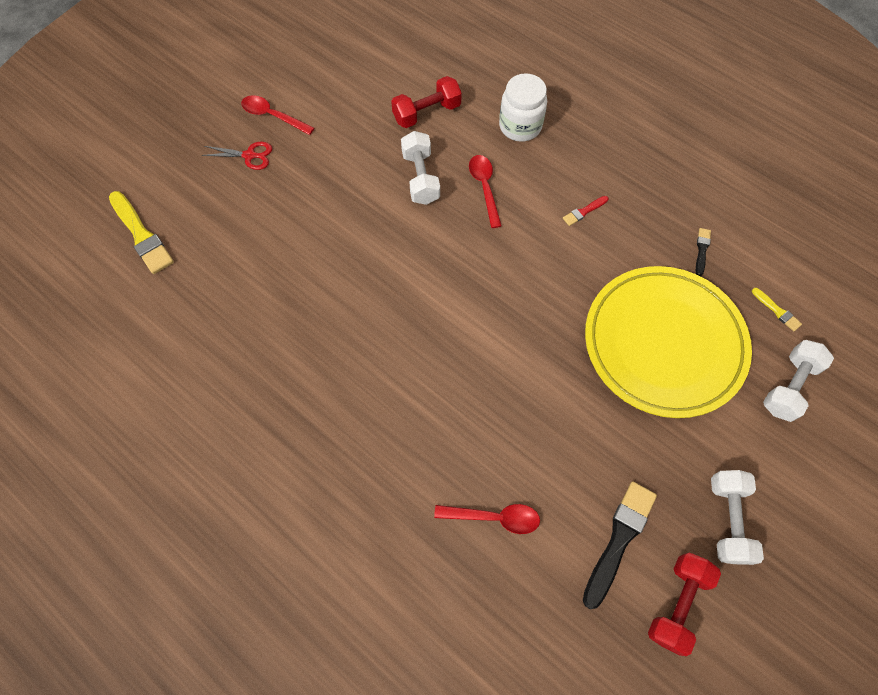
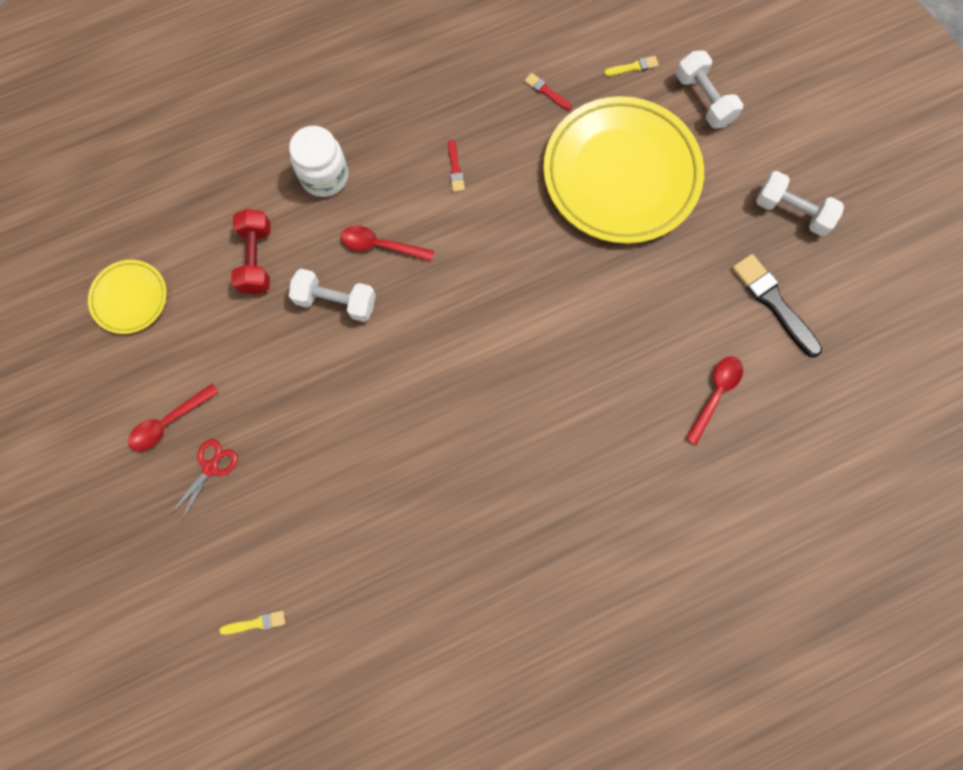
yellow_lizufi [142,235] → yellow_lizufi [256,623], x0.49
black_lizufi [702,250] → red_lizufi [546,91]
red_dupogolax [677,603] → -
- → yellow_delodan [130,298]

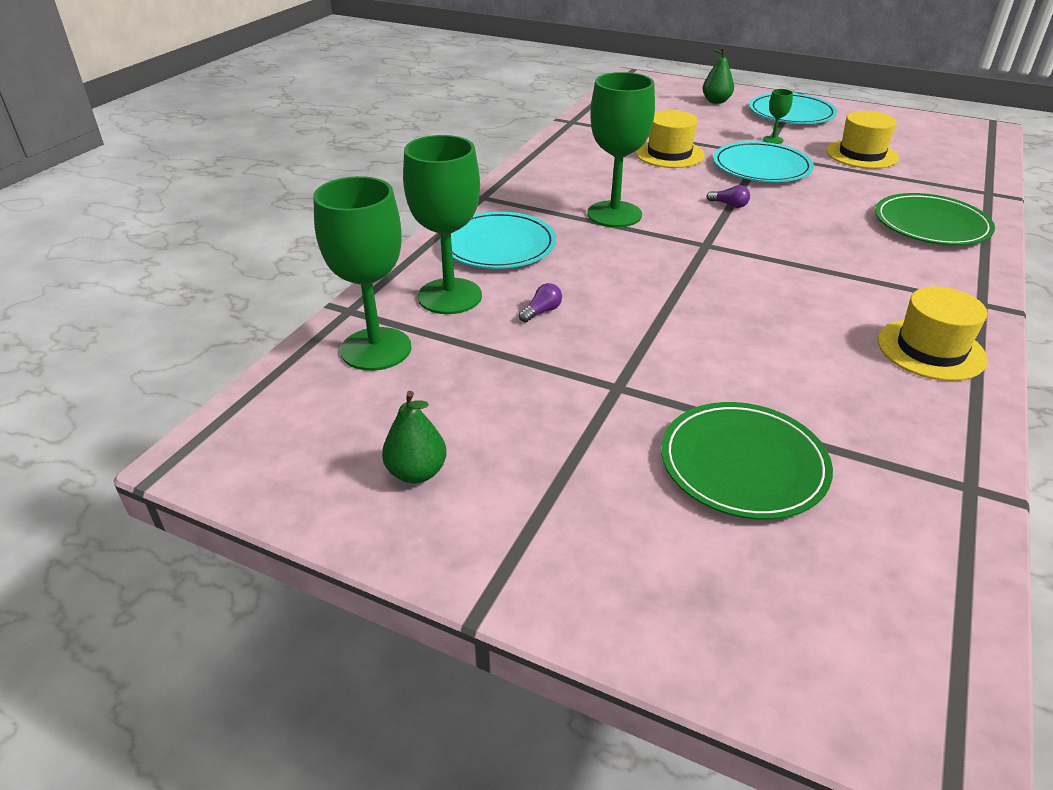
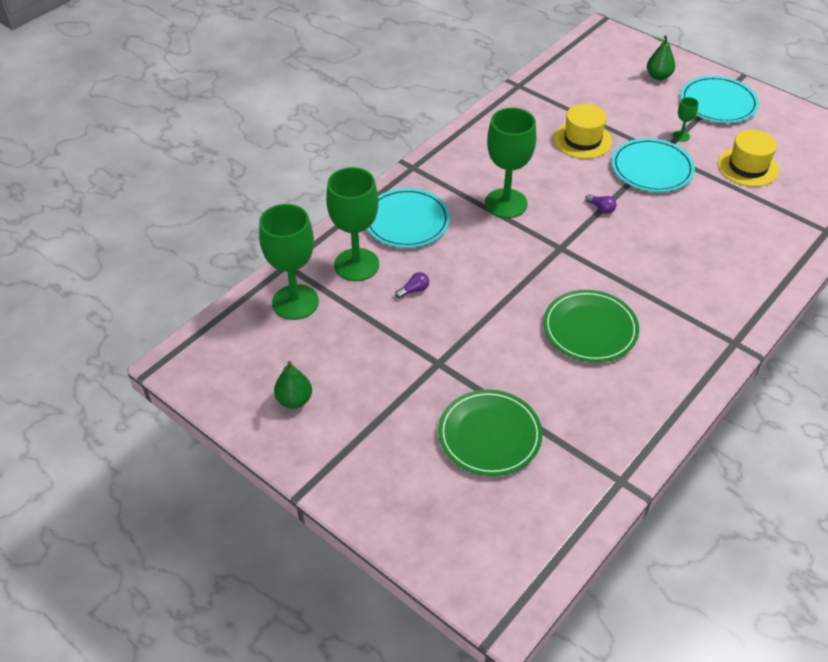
green_delodan [931,224] → green_delodan [590,329], moved
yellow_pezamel [931,349] → -

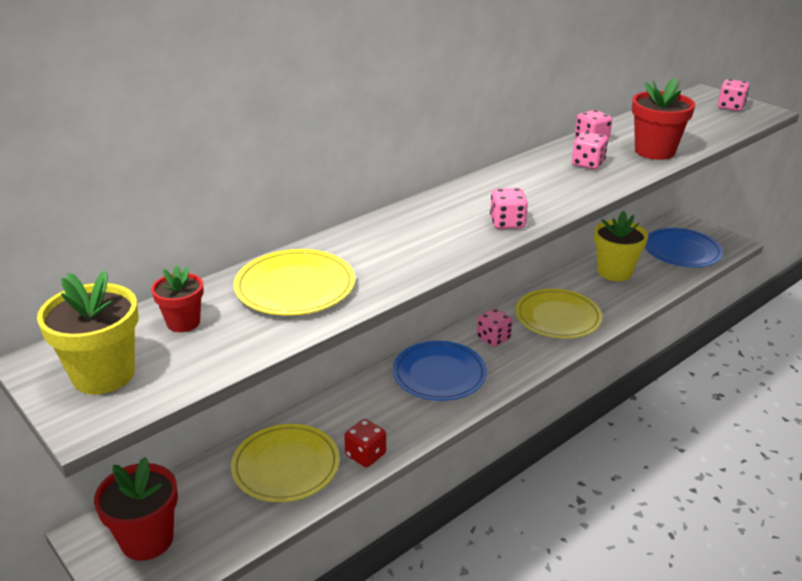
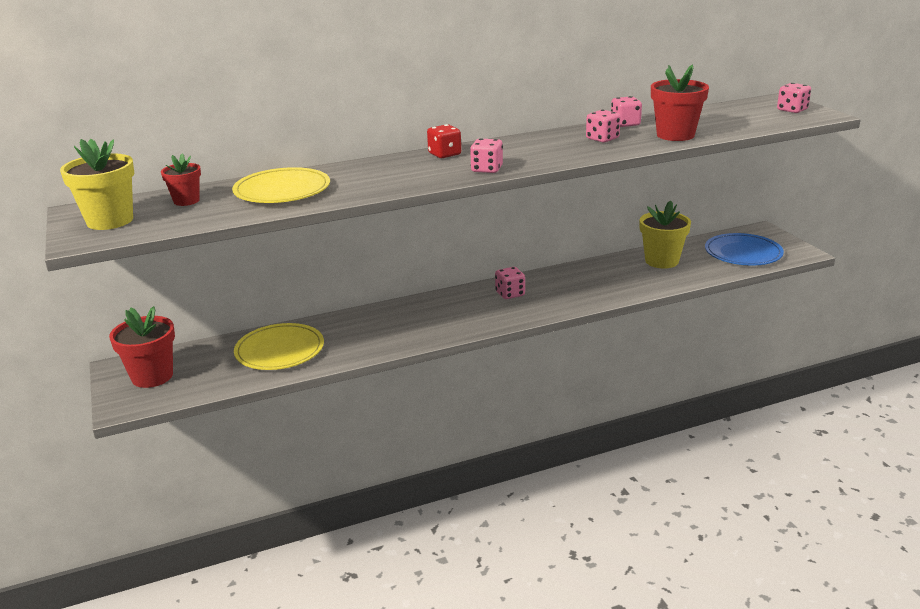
yellow_delodan [557,317] → -
blue_delodan [439,374] → -
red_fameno [365,455] → red_fameno [444,154], moved

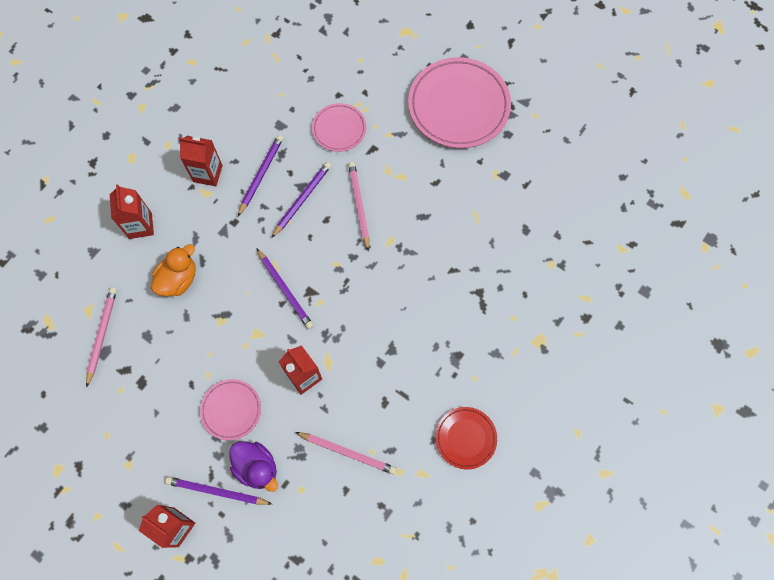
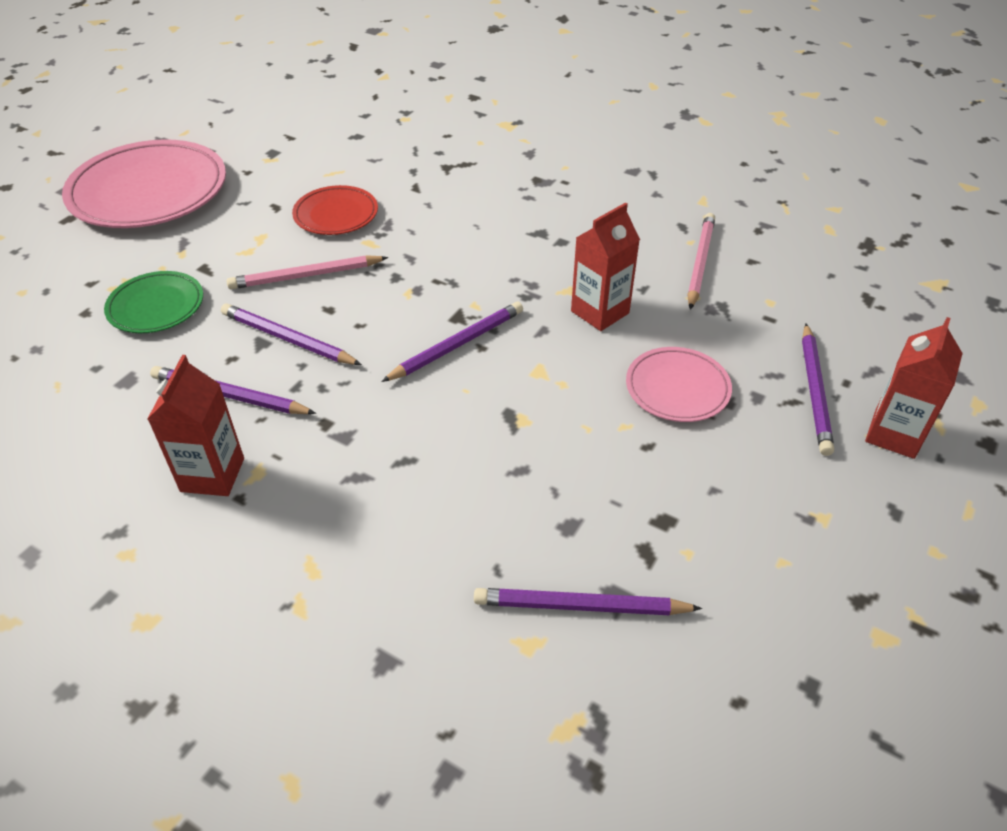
pink_delodan [339,129] → green_delodan [156,306]
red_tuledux [140,225] → -
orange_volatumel [178,279] → -
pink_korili [102,335] → purple_korili [581,606]
red_delodan [465,438] → red_delodan [336,215], moved
purple_volatumel [257,467] → -

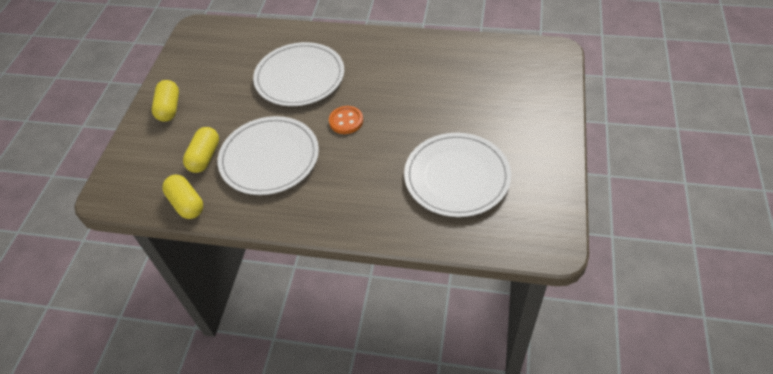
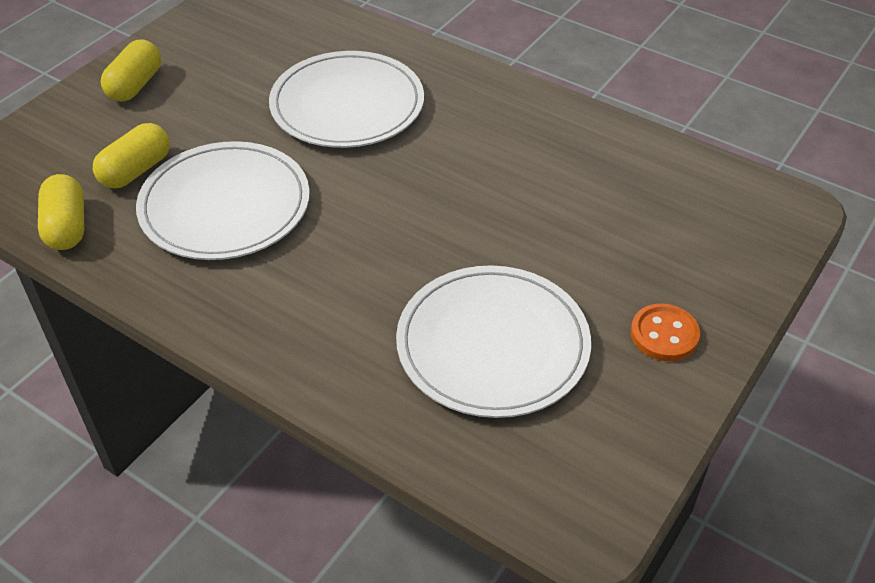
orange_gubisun [346,121] → orange_gubisun [664,334], moved

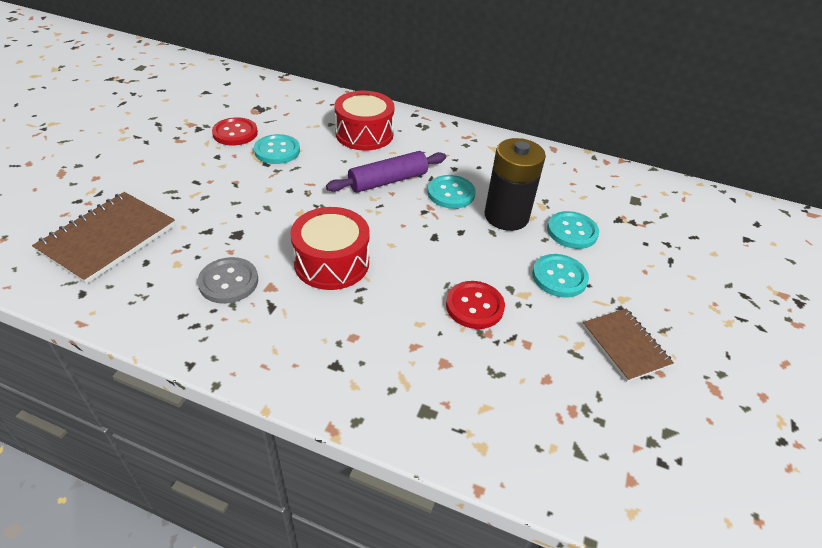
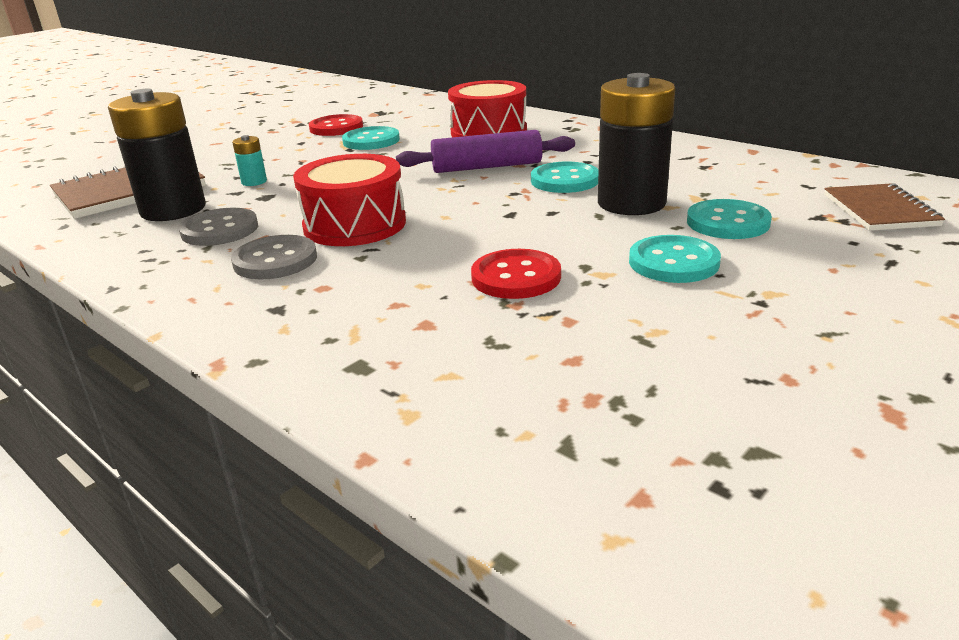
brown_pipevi [625,346] → brown_pipevi [879,210], moved
- → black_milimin [173,209]
- → turquoise_milimin [254,182]
- → grey_gubisun [275,260]

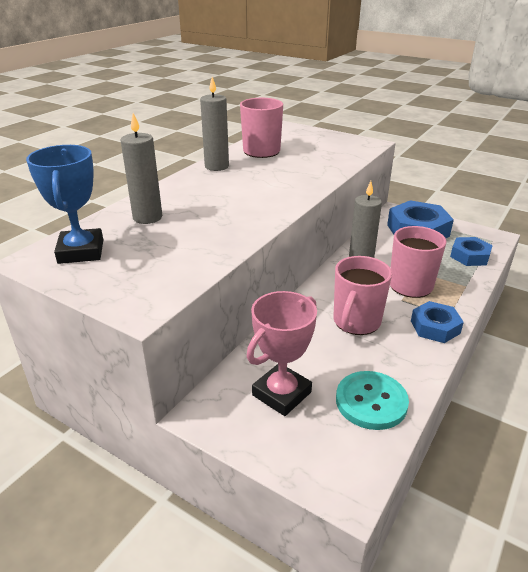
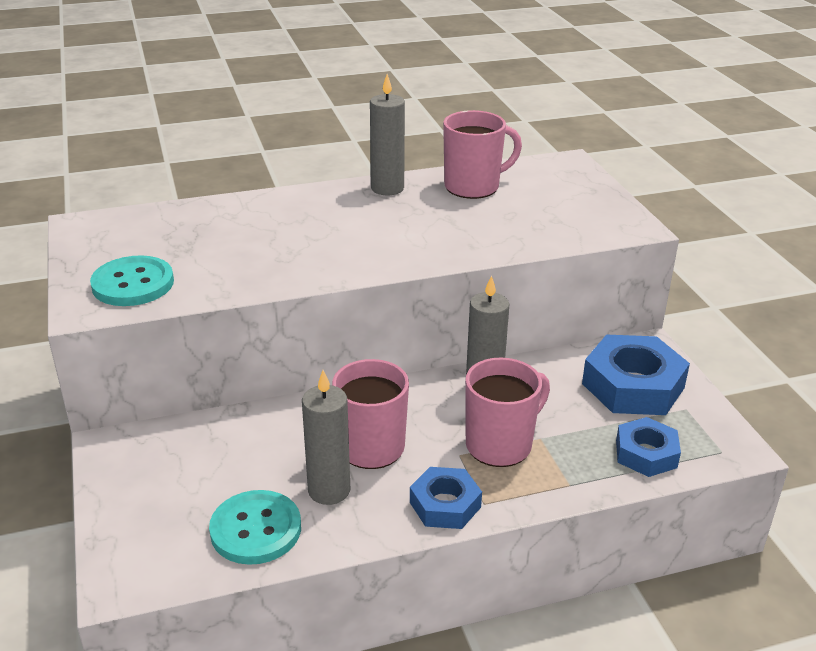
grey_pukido [147,217] → grey_pukido [329,490], moved
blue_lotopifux [81,251] → -
pink_lotopifux [281,393] → -
- → turquoise_gubisun [133,284]

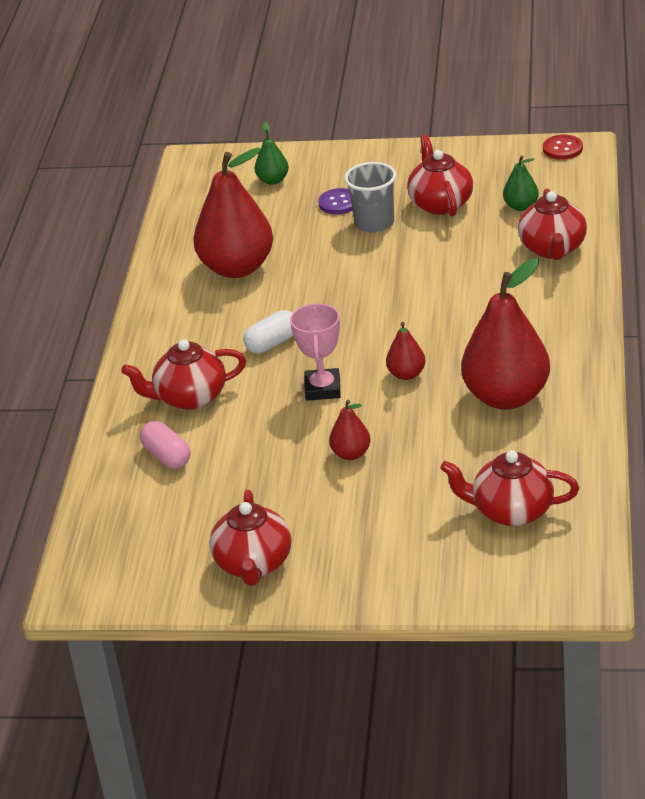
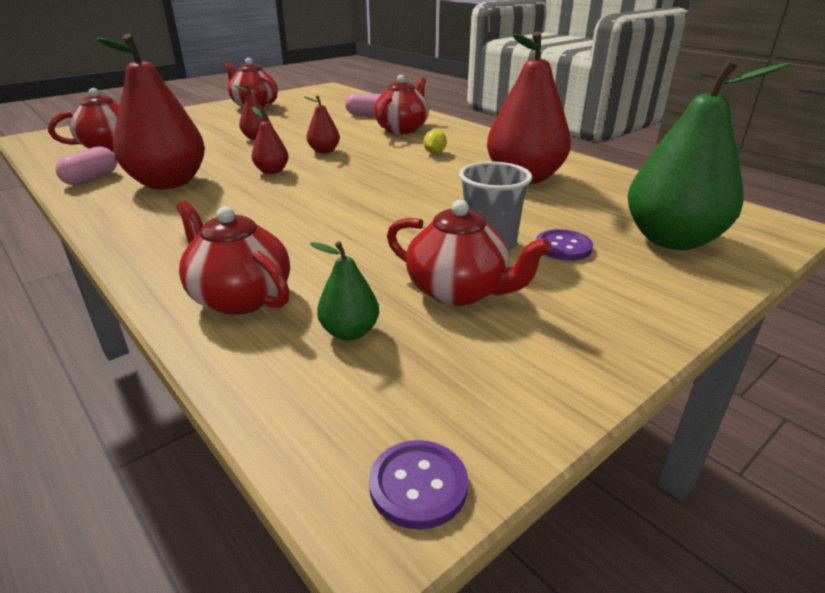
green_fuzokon [273,180] → green_fuzokon [671,240], x2.18
red_gubisun [562,149] → purple_gubisun [418,485]
pink_lotopifux [322,389] → red_fuzokon [324,151]
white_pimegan [272,343] → -
- → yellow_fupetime [434,153]
- → pink_pimegan [91,179]

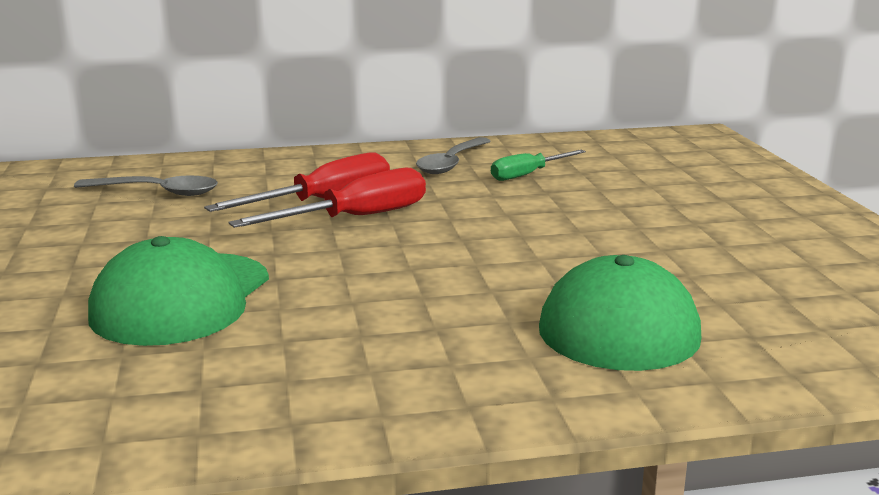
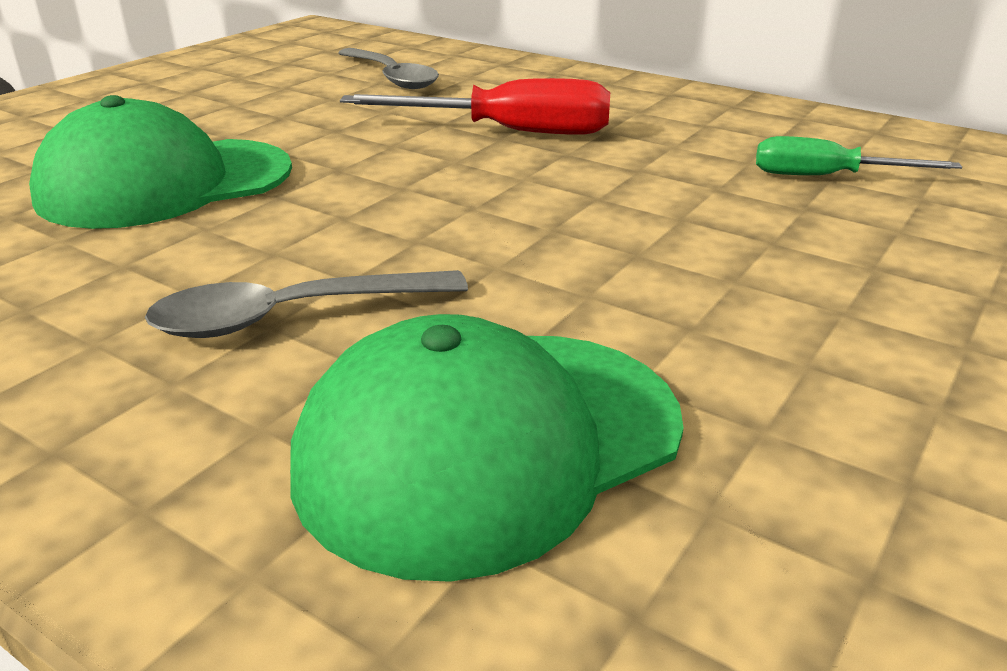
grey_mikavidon [451,163] → grey_mikavidon [292,316], moved
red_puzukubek [356,218] → -

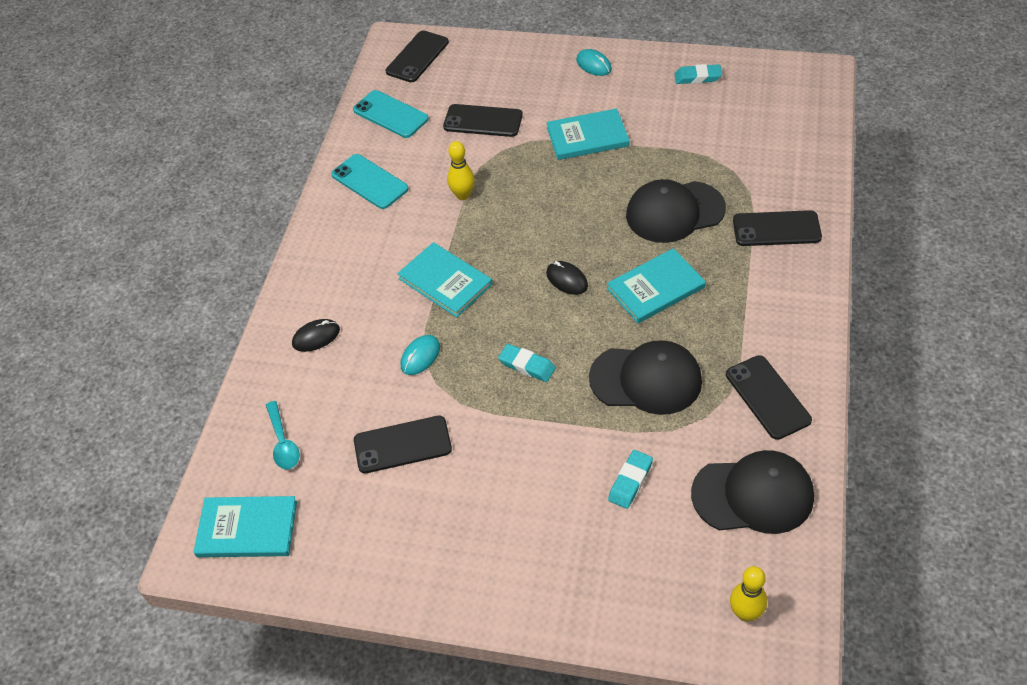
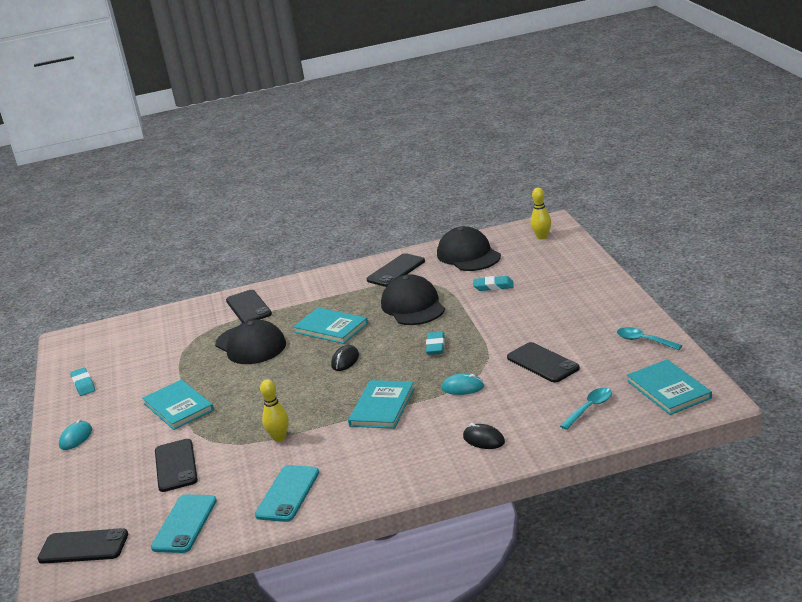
- → turquoise_mikavidon [644,341]

